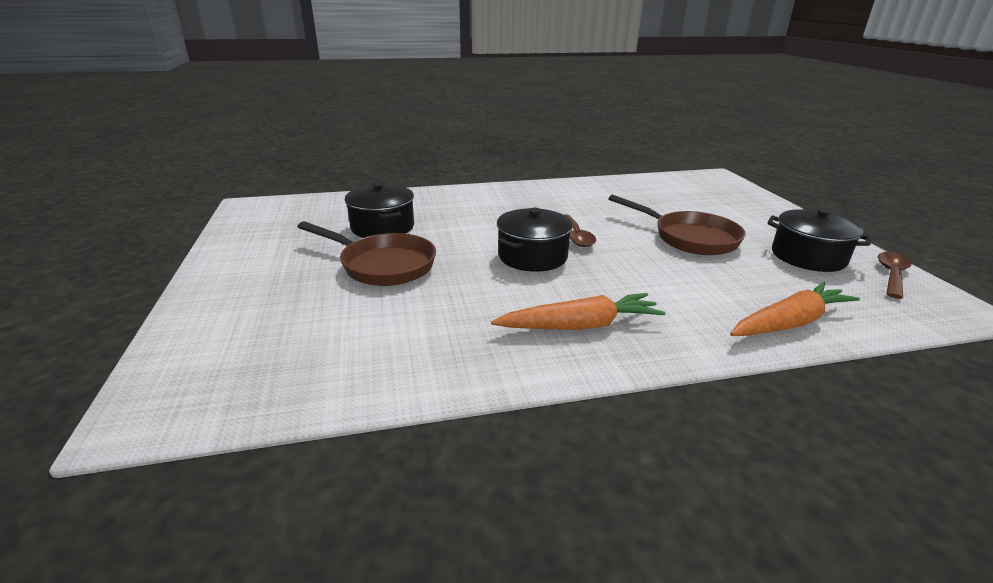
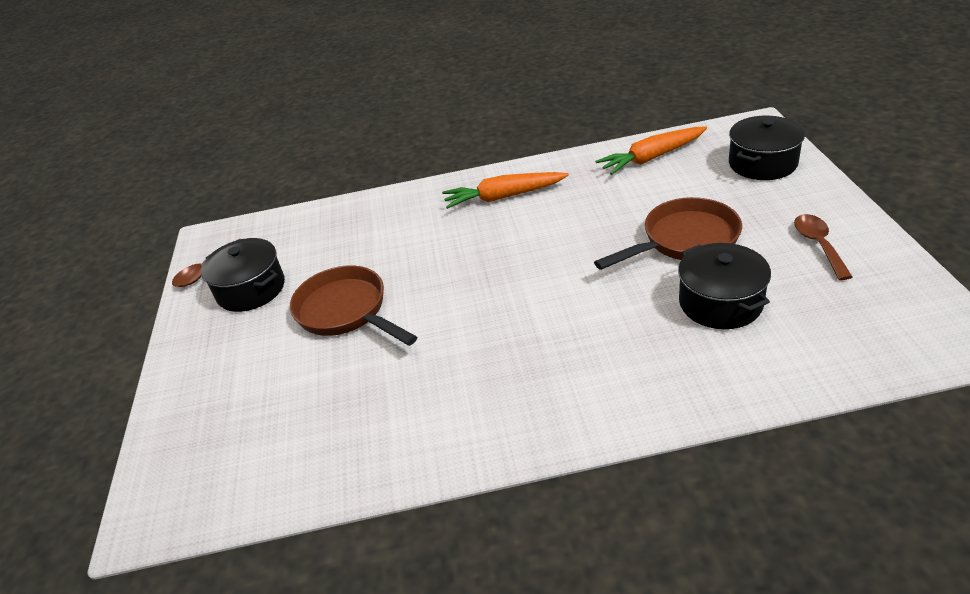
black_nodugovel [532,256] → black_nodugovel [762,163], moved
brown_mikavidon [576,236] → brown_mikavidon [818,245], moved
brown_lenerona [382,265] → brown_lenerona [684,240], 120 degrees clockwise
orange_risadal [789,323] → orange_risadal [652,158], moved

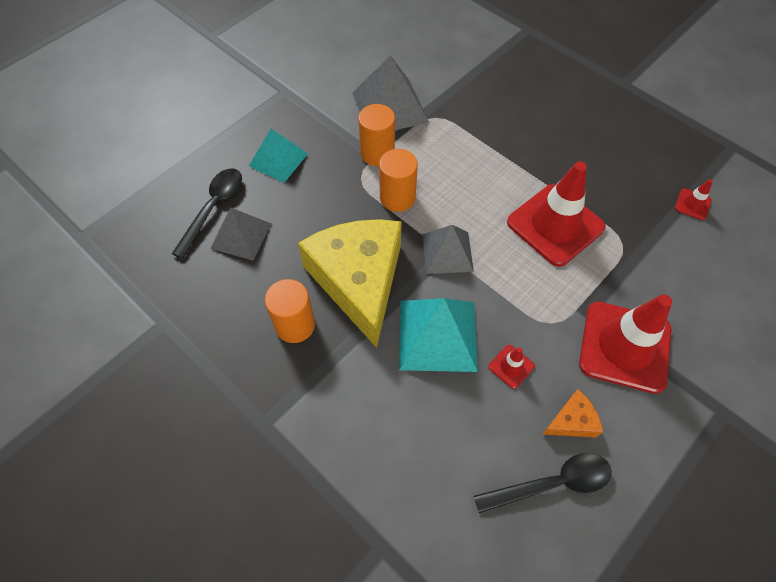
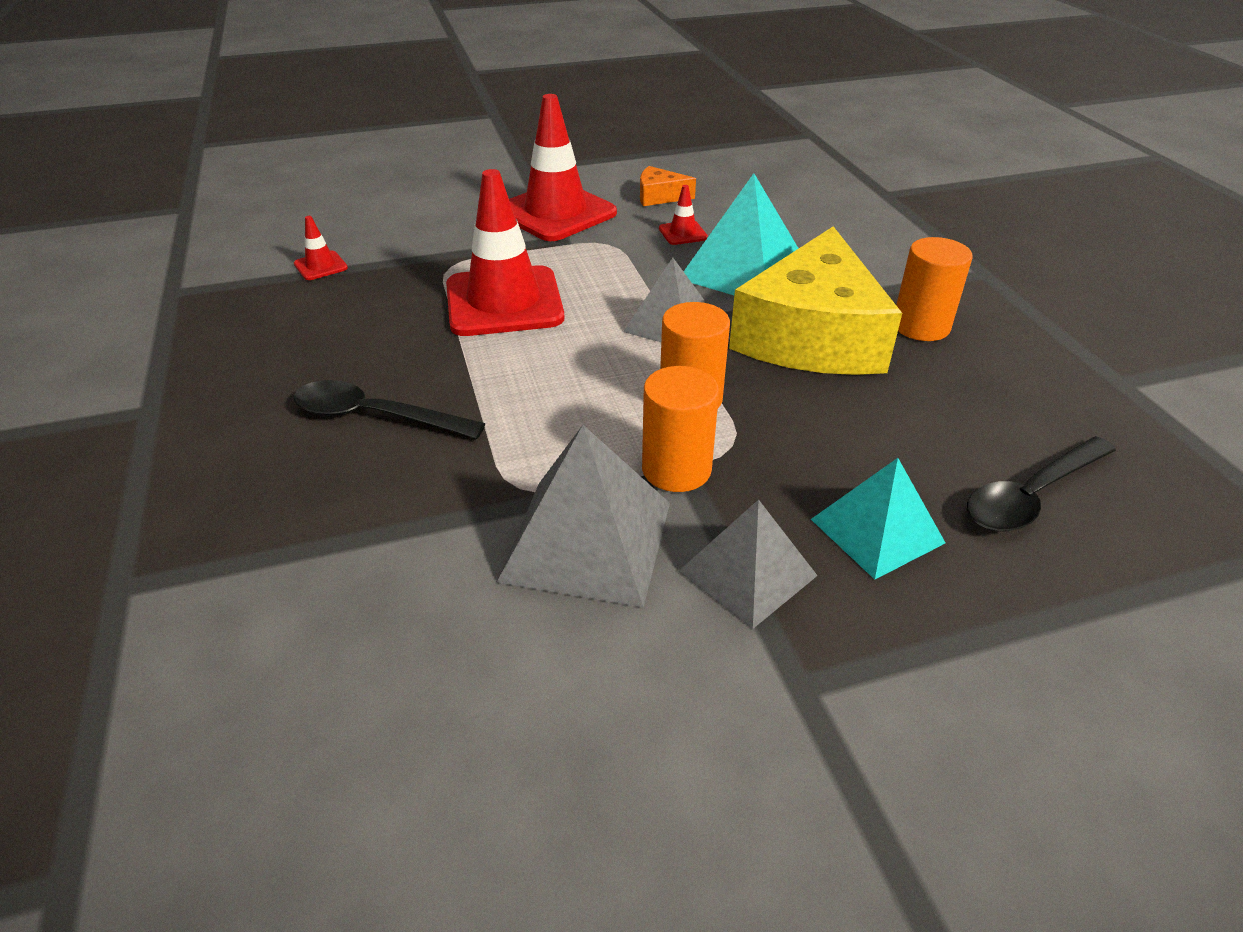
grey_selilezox [241,236] → grey_selilezox [747,573], moved
black_mikavidon [551,483] → black_mikavidon [375,416], moved

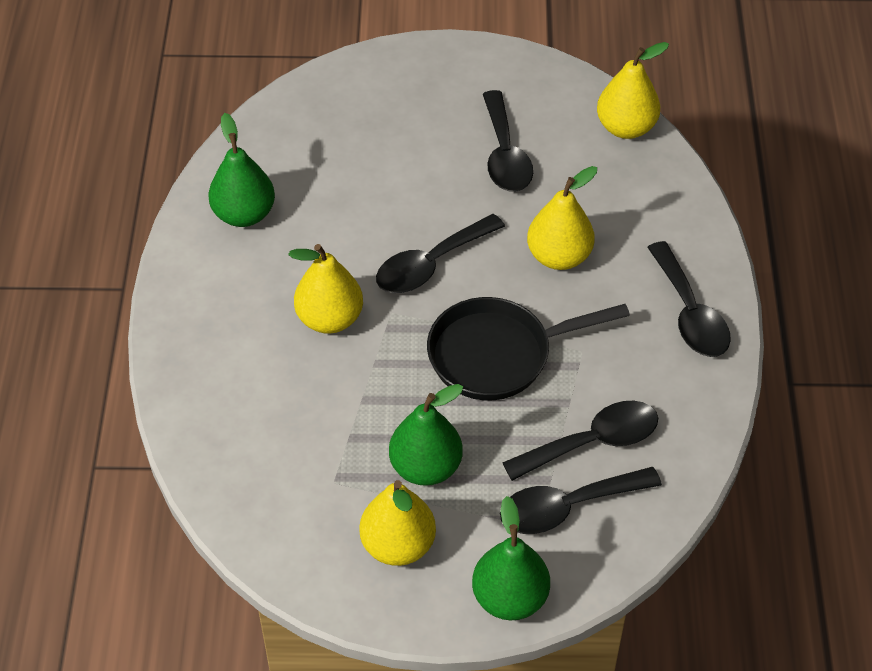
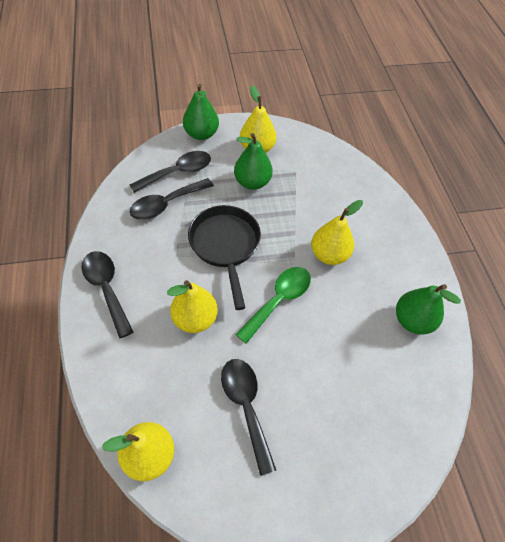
black_mikavidon [430,264] → green_mikavidon [279,300]
black_lenerona [497,355] → black_lenerona [225,245], 75 degrees counterclockwise

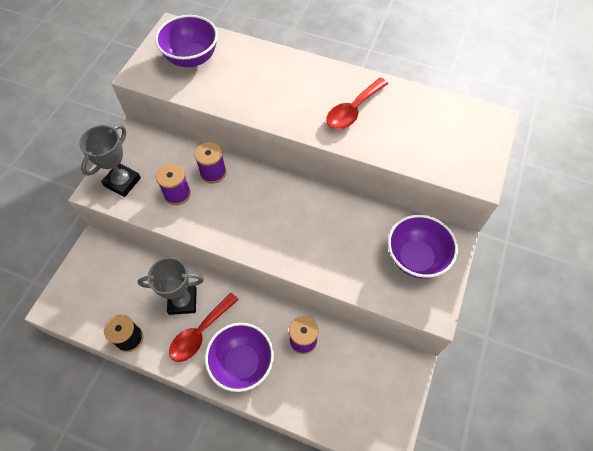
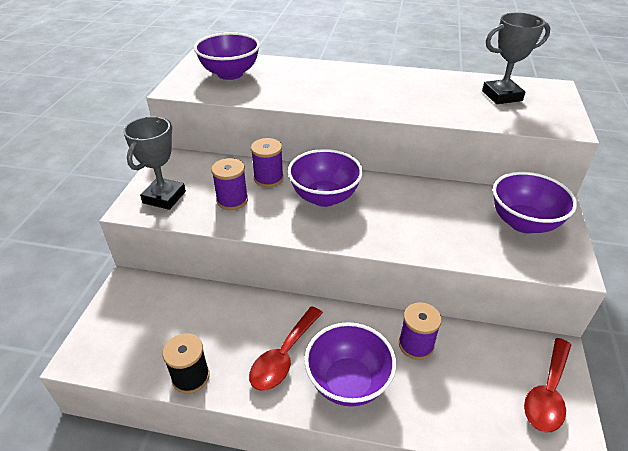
red_mikavidon [353,110] → red_mikavidon [547,393], moved
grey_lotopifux [182,301] → grey_lotopifux [502,96], moved
- → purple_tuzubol [324,197]

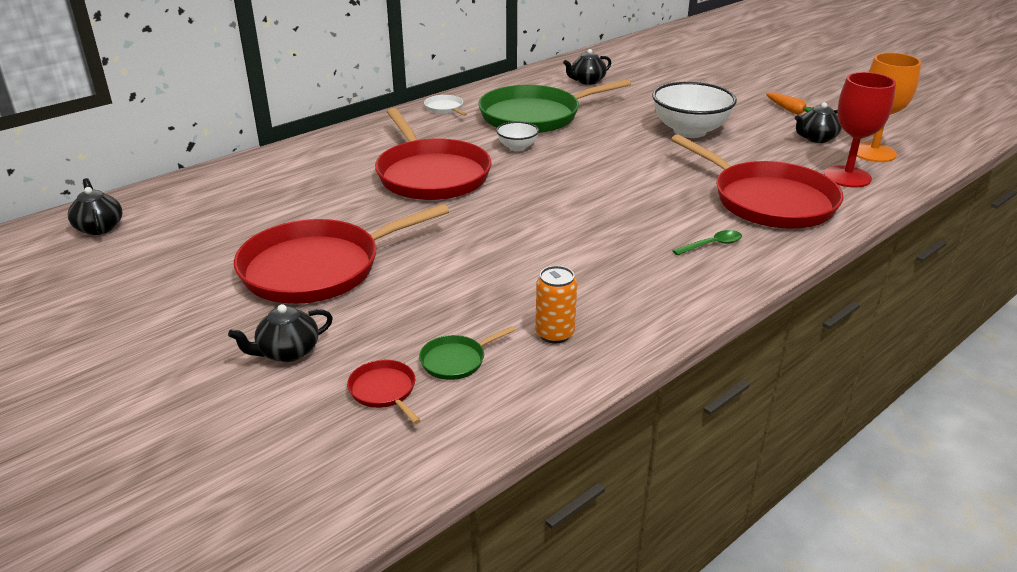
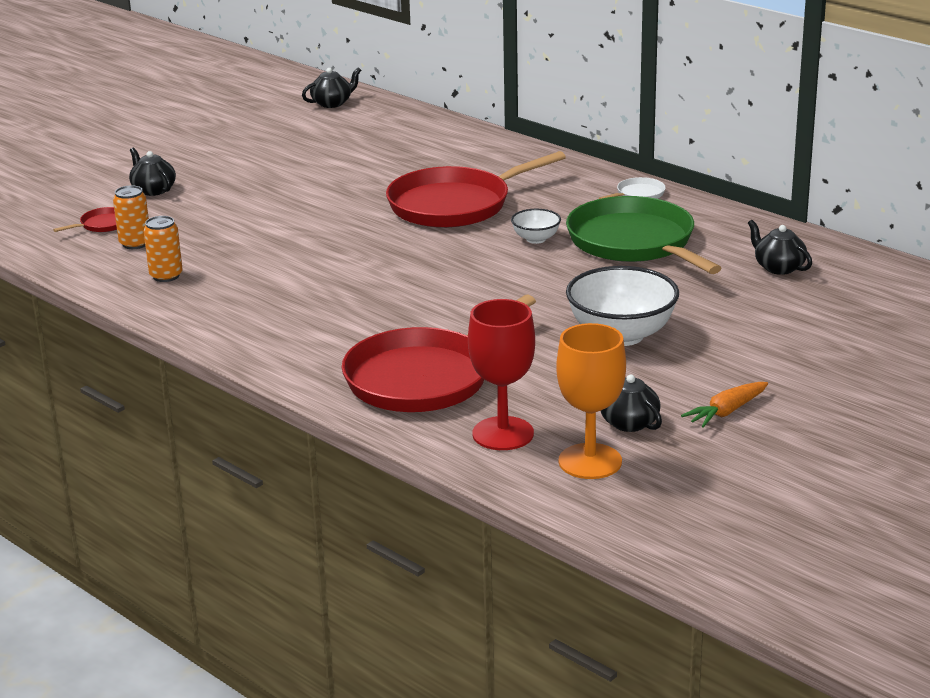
red_lenerona [318,268] → -
green_mikavidon [712,245] → -
green_lenerona [456,360] → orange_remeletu [135,244]

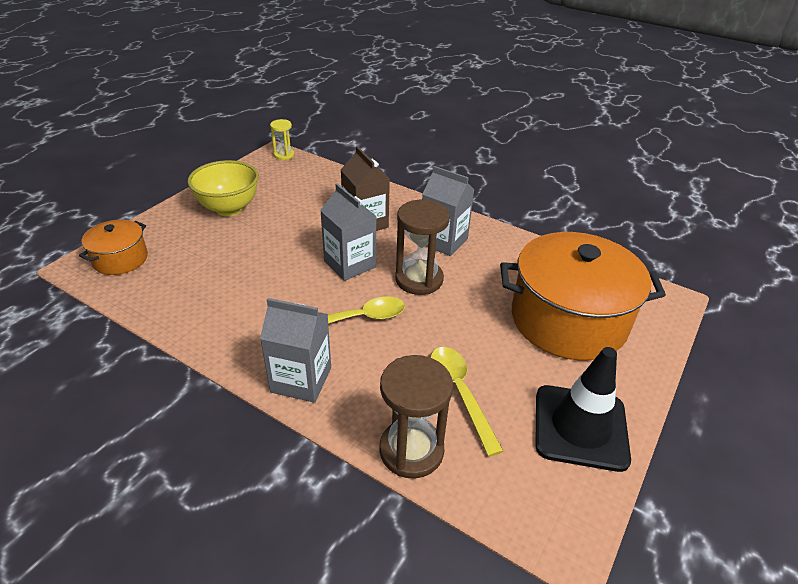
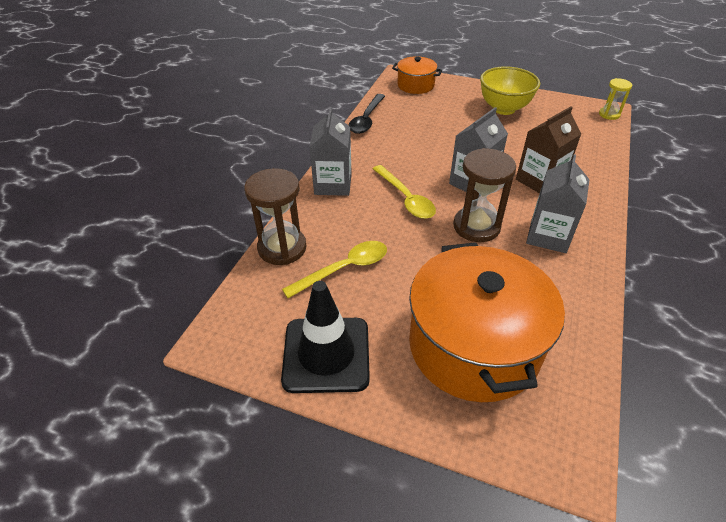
- → black_mikavidon [366,119]

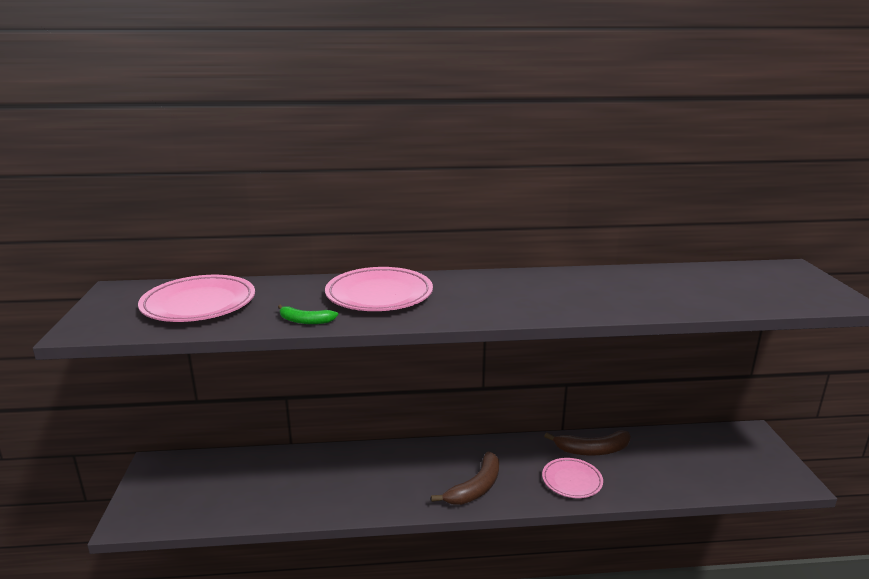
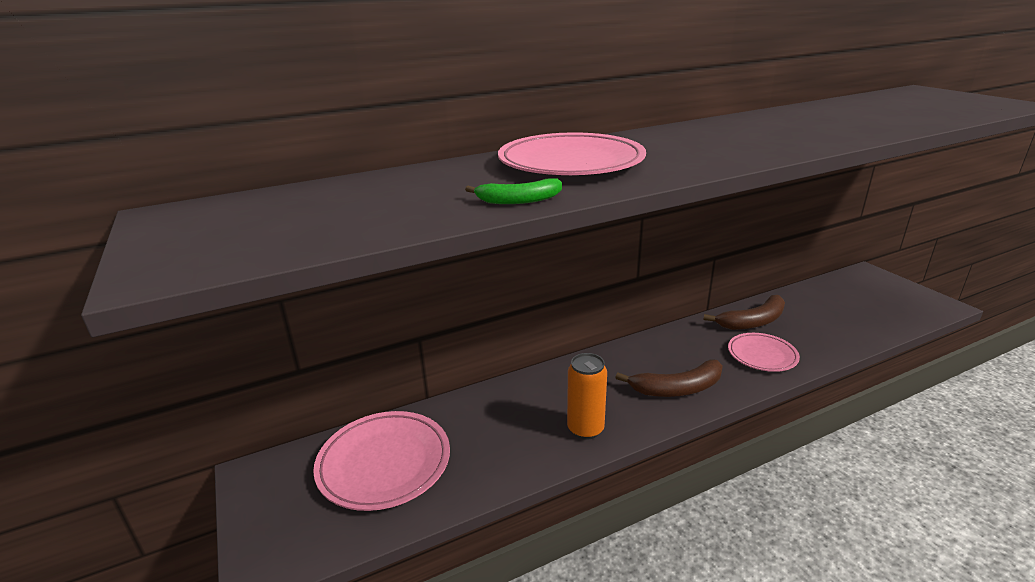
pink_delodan [199,304] → pink_delodan [384,463], moved
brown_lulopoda [475,488] → brown_lulopoda [677,388], 60 degrees clockwise
- → orange_remeletu [585,429]

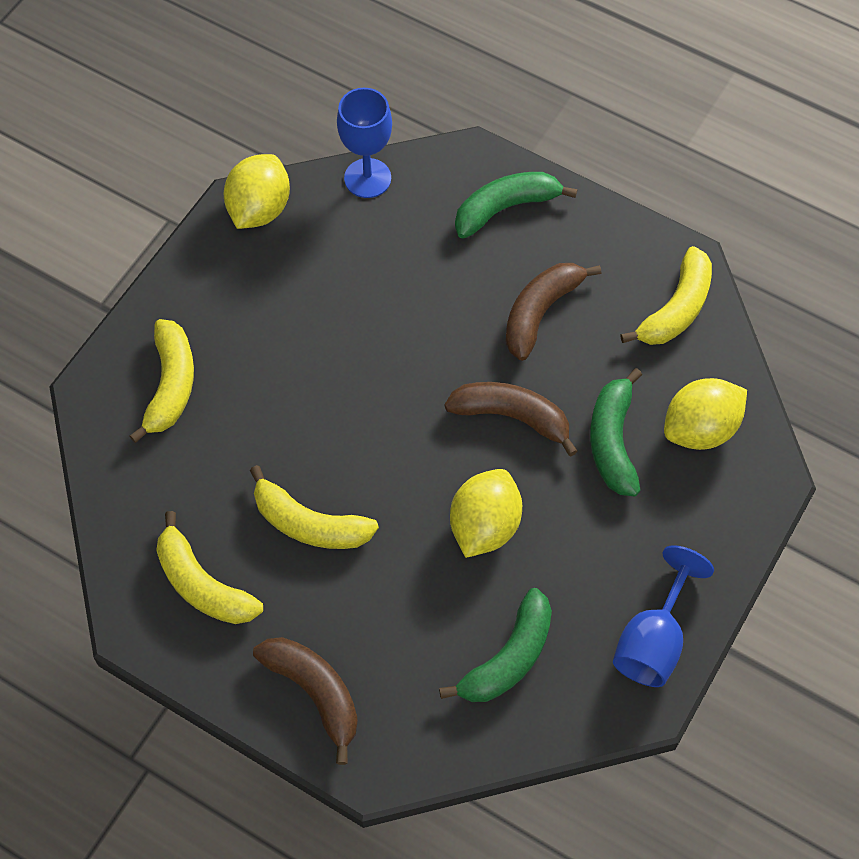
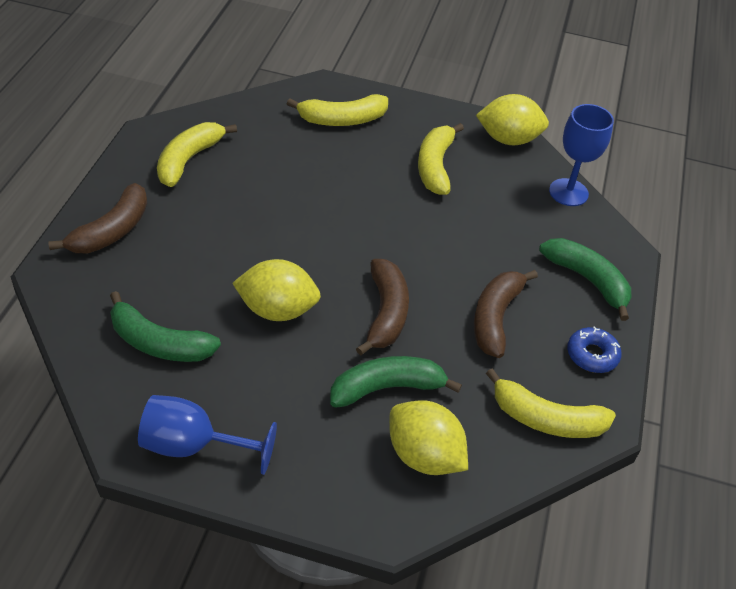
brown_lulopoda [540,313] → brown_lulopoda [495,318], 90 degrees counterclockwise
yellow_lulopoda [309,523] → yellow_lulopoda [435,166], moved
- → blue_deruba [592,355]

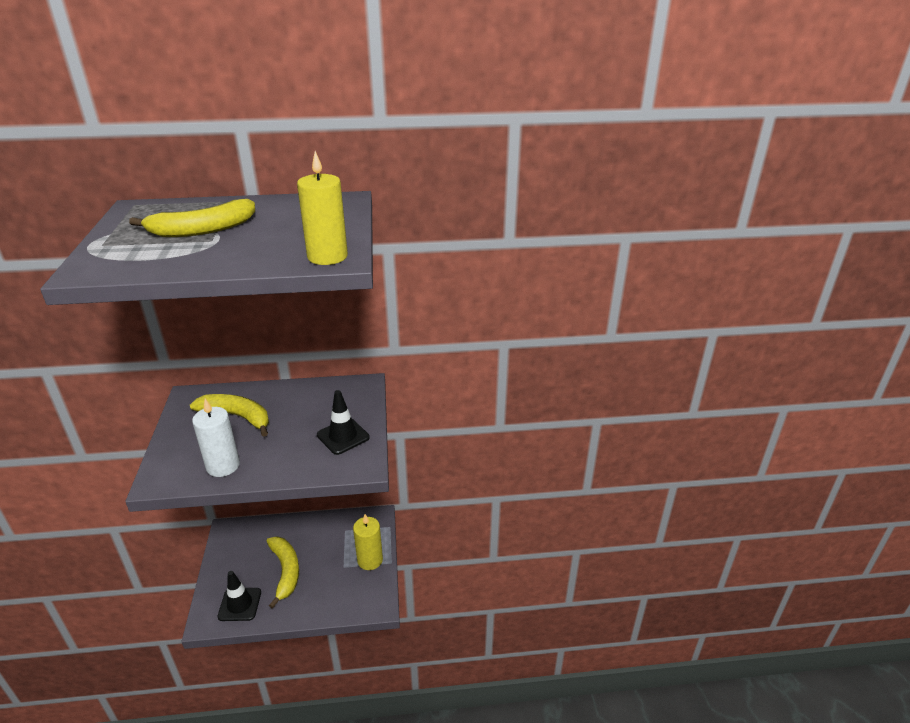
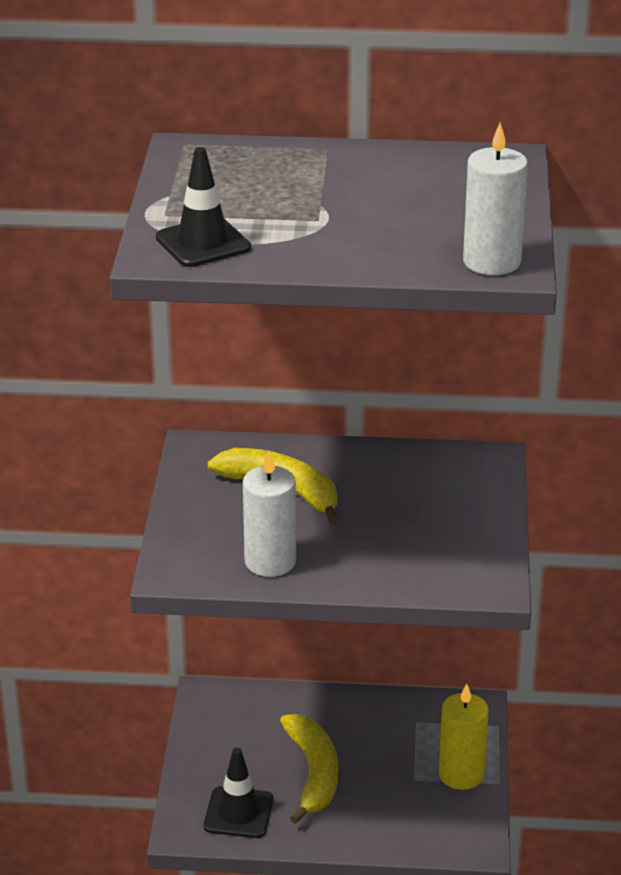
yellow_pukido [327,257] → white_pukido [491,262]
yellow_lulopoda [203,230] → -
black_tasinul [343,436] → black_tasinul [203,243], moved

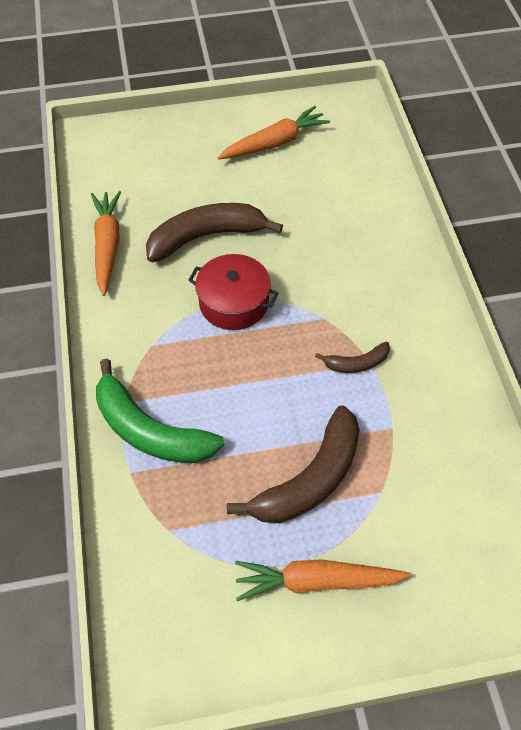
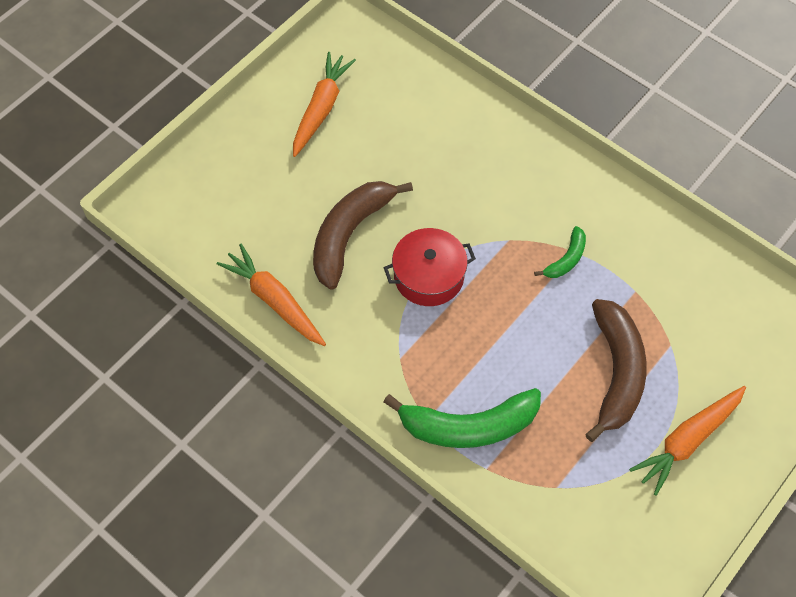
brown_lulopoda [357,363] → green_lulopoda [566,259]

